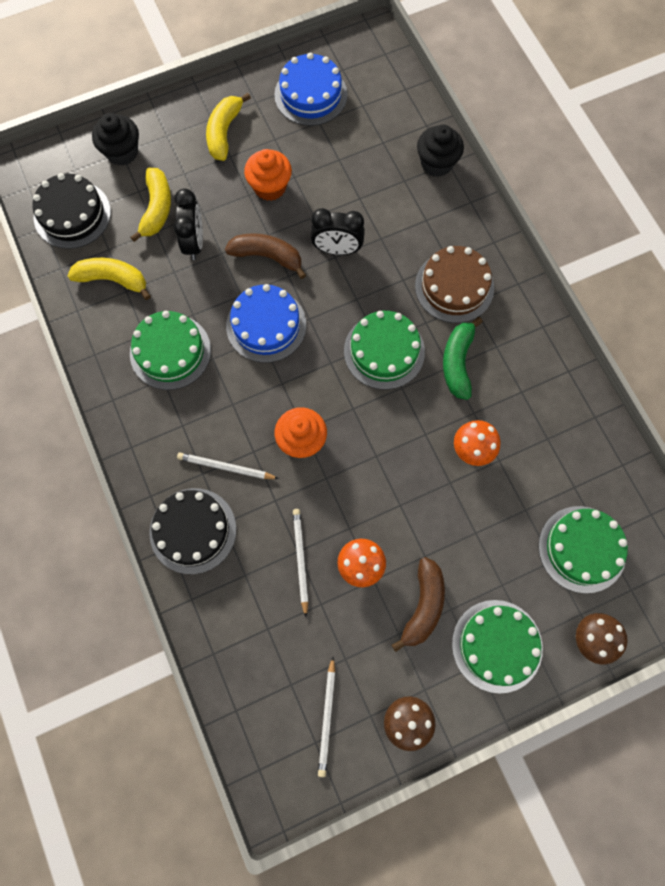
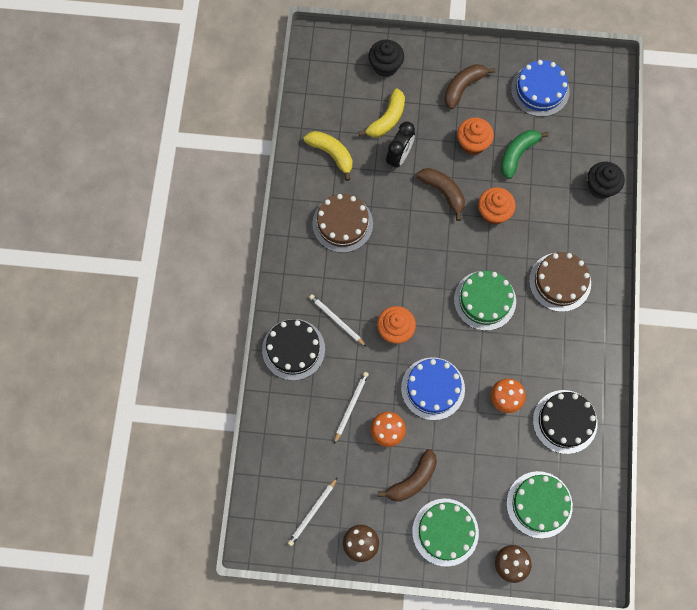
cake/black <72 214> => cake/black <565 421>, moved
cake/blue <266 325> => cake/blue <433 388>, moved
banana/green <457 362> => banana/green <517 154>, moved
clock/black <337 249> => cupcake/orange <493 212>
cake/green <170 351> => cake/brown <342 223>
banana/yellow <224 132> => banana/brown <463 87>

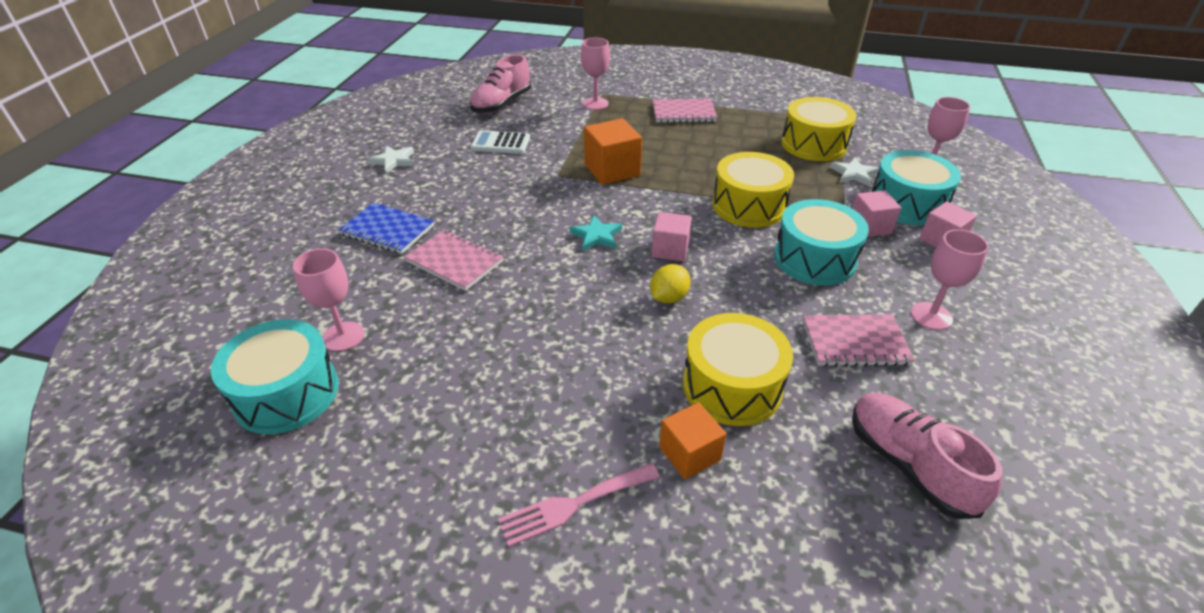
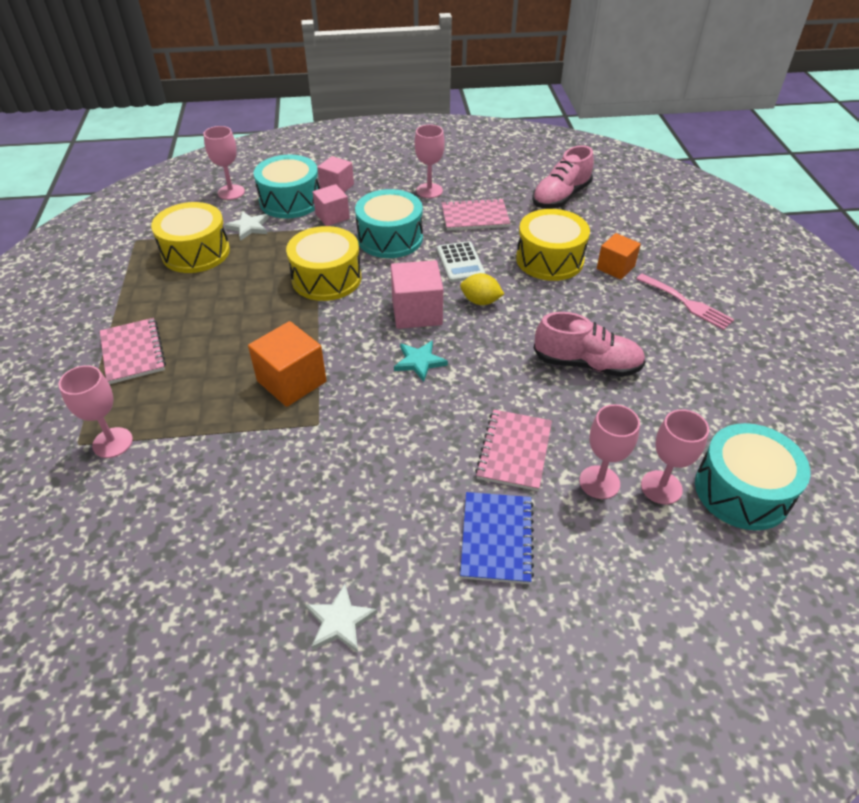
nothing => goblet/pink <599 482>
shoe/pink <501 104> => shoe/pink <587 364>, moved
calculator/white <500 143> => calculator/white <460 262>, moved
notebook/pink <855 342> => notebook/pink <475 217>, 75 degrees counterclockwise
cube/pink <670 249> => cube/pink <417 312>, x1.52

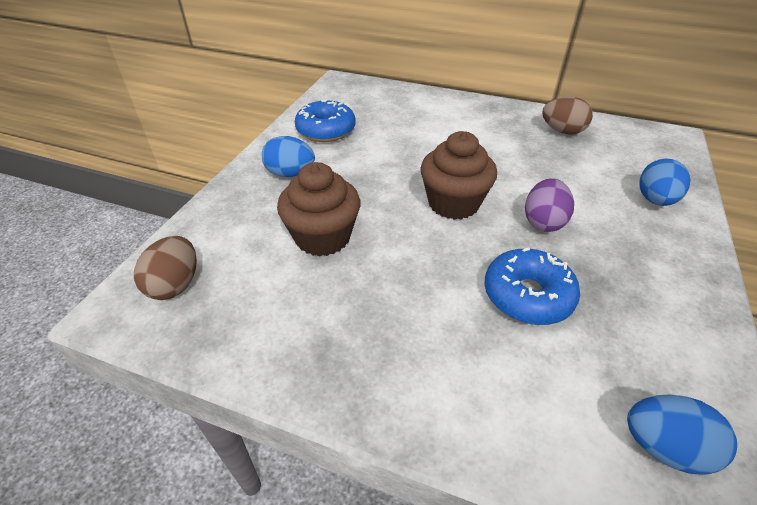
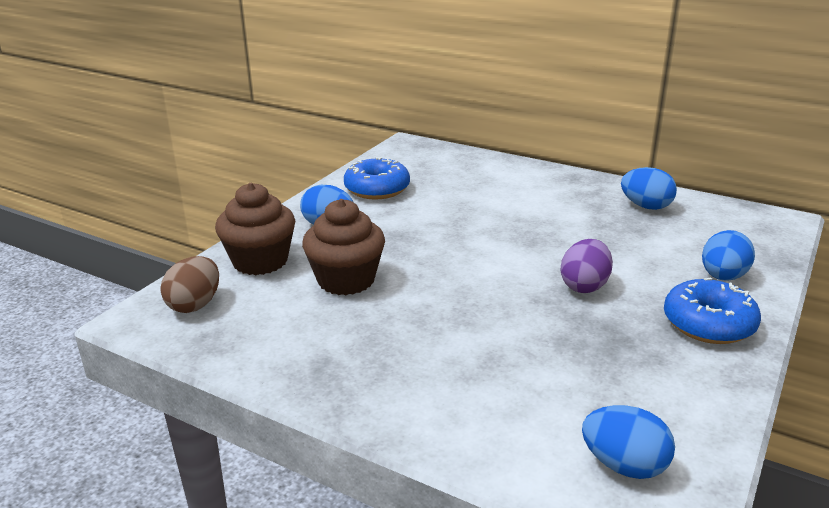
cupcake/brown <453 203> => cupcake/brown <260 261>, moved
donut/blue <527 295> => donut/blue <708 324>, moved
egg/brown <562 131> => egg/blue <646 206>

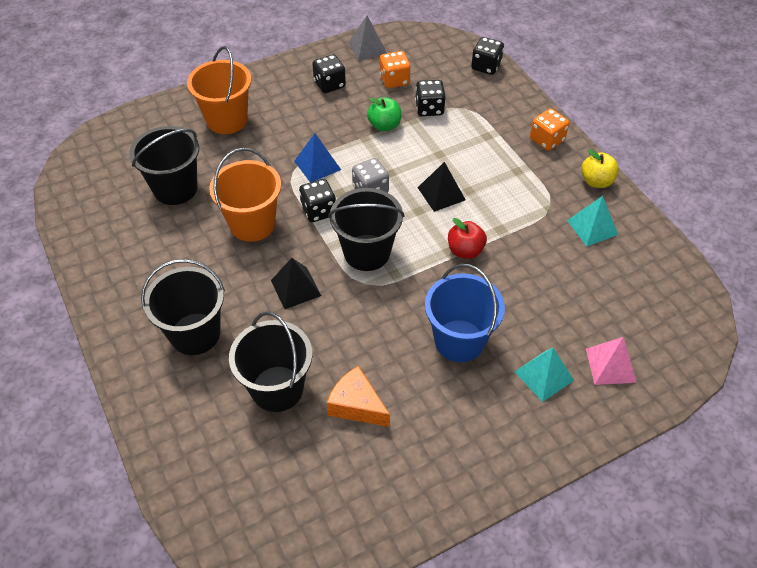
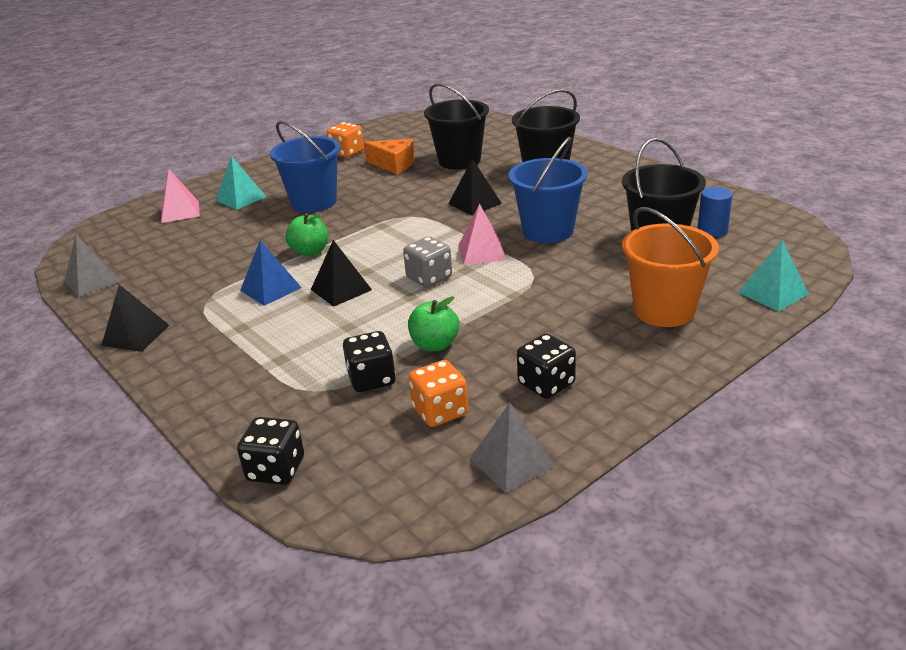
bucket/black <367 252> => nothing
nothing => pyramid/grey <92 281>
nothing => cylinder/blue <712 230>
pyramid/blue <317 165> => pyramid/blue <270 289>, moved
dice/orange <546 140> => dice/orange <347 153>, moved
pyramid/turquoise <592 227> => pyramid/turquoise <772 293>, moved
dice/black <318 211> => pyramid/pink <482 252>
apple/yellow <596 181> => pyramid/black <136 335>
bucket/orange <252 224> => bucket/blue <548 231>
apple/red <465 250> => apple/green <310 251>

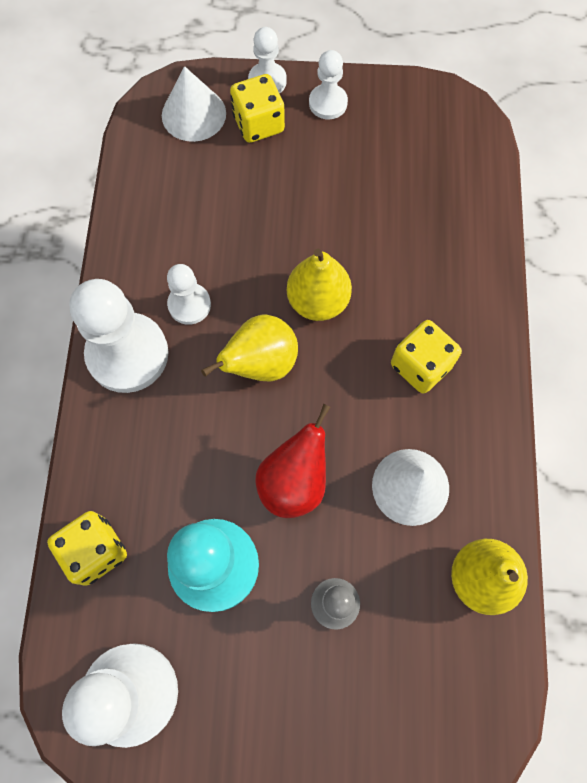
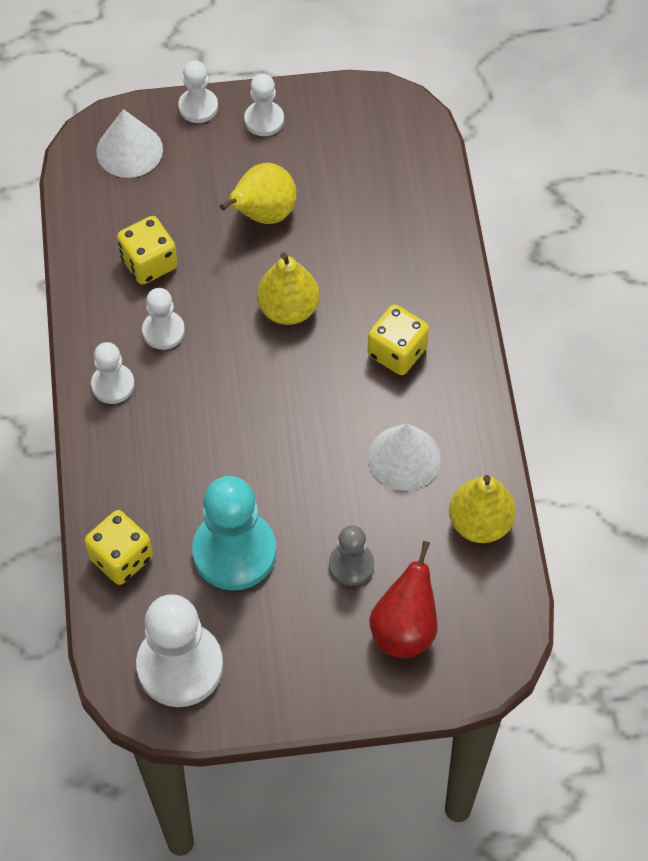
pear/yellow <261 363> => pear/yellow <263 214>, moved
dice/yellow <258 124> => dice/yellow <149 263>, moved
pear/red <294 482> => pear/red <404 629>, moved
pawn/white <127 354> => pawn/white <113 385>, x0.54

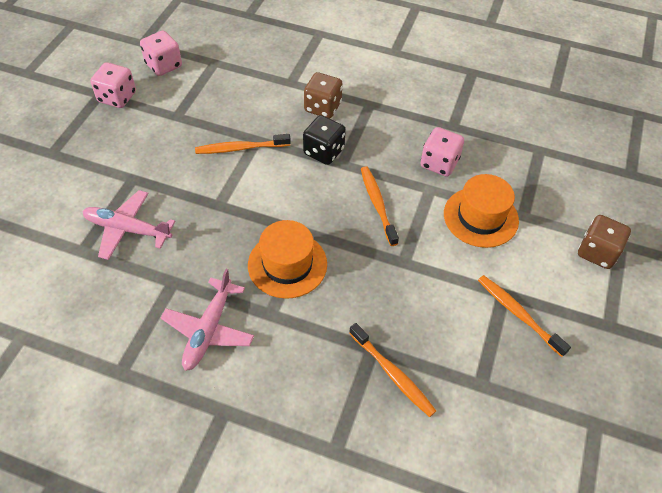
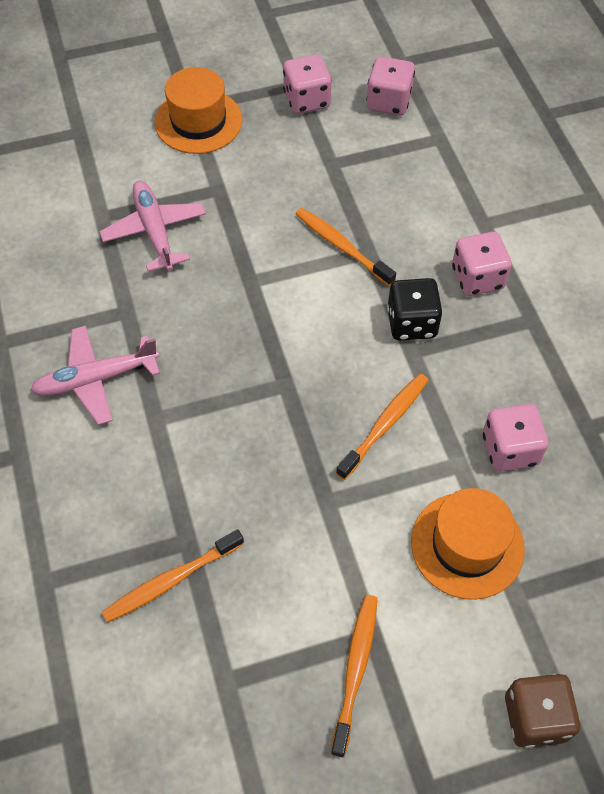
hat/orange <287 264> => hat/orange <198 121>, moved
dice/brown <322 107> => dice/pink <477 278>
toothbrush/orange <392 374> => toothbrush/orange <171 580>, 45 degrees clockwise

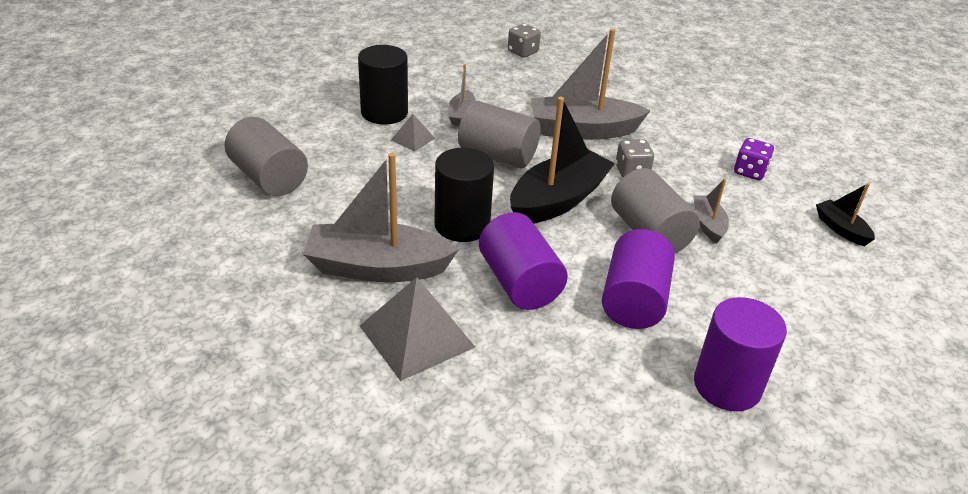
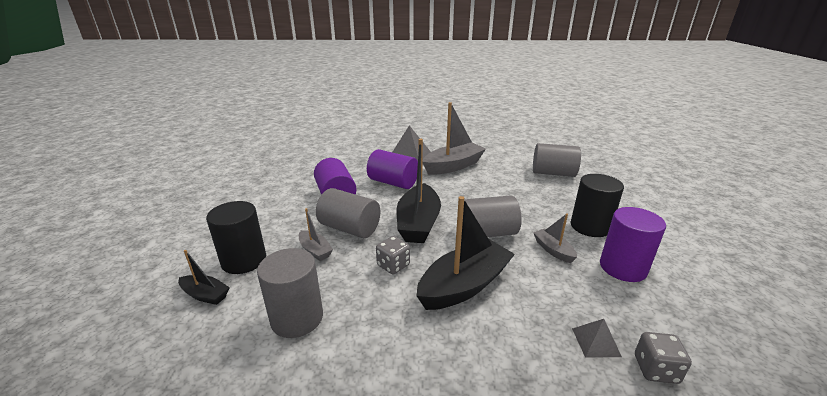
pyramid/grey <413 139> => pyramid/grey <595 342>, moved
cylinder/black <462 225> => cylinder/black <244 260>, moved
cylinder/purple <727 385> => cylinder/purple <622 268>, moved
dice/purple <750 172> => cylinder/grey <297 318>
boat/grey <583 130> => boat/black <464 285>

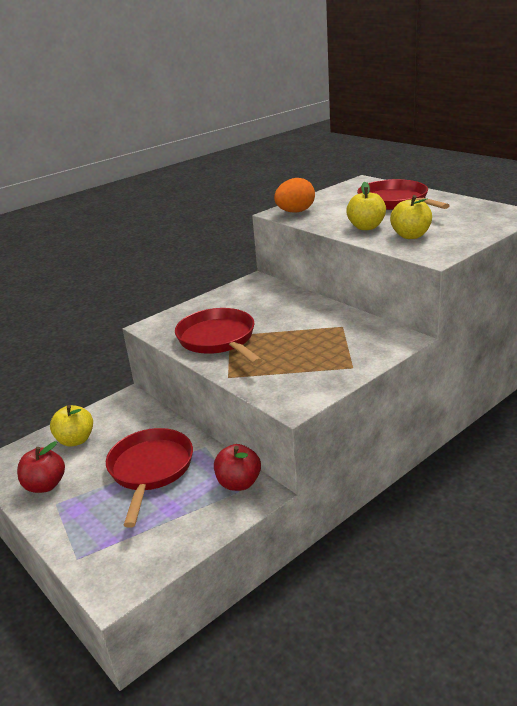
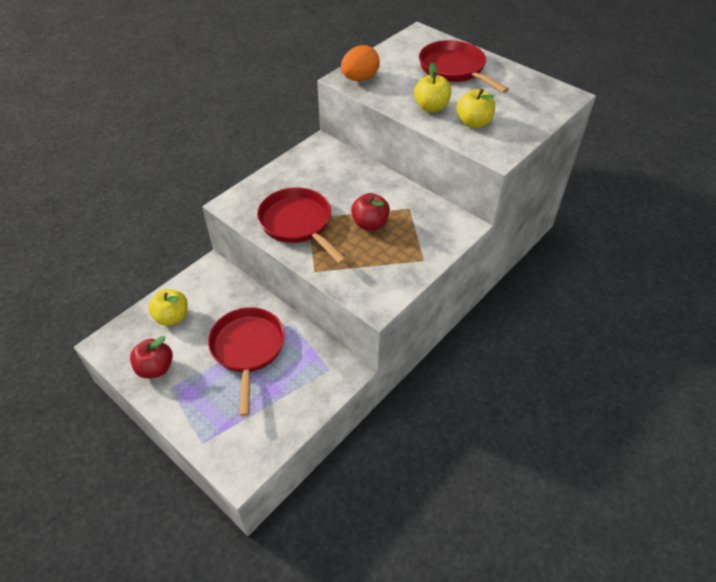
apple/red <239 483> => apple/red <370 224>, moved

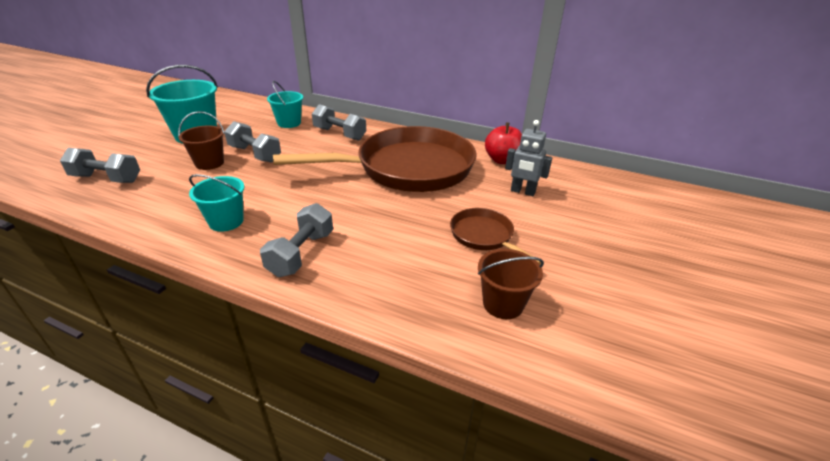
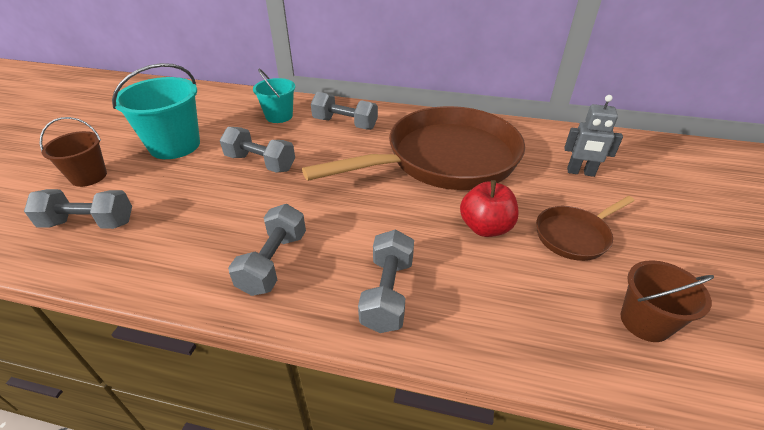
bucket/brown <209 163> => bucket/brown <89 176>, moved
apple/red <502 160> => apple/red <485 227>, moved
bucket/turquoise <226 221> => dumbbell/grey <273 262>
pan/brown <484 236> => pan/brown <574 235>, 75 degrees counterclockwise

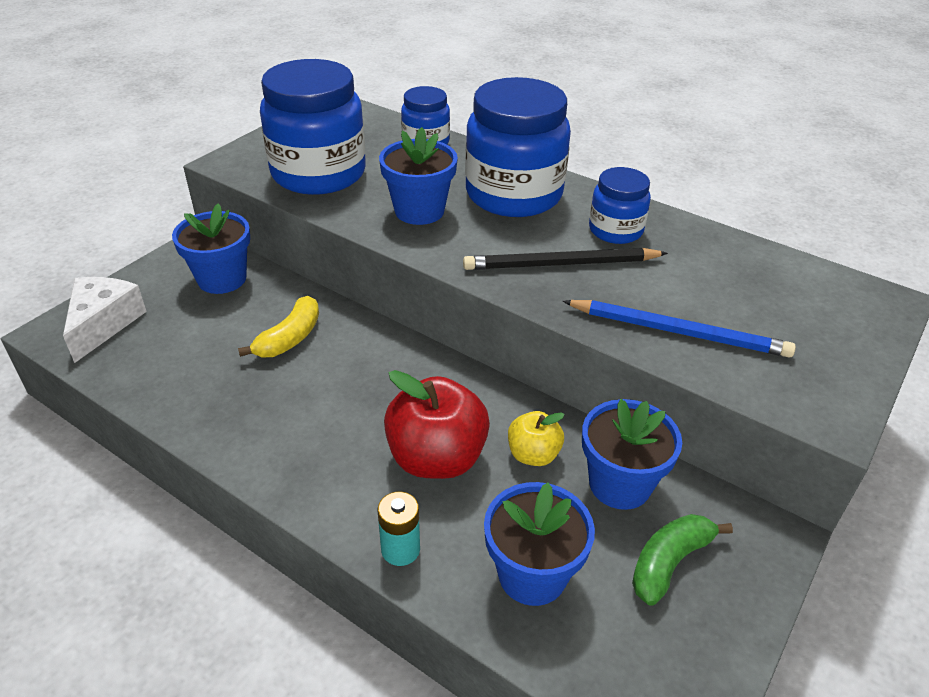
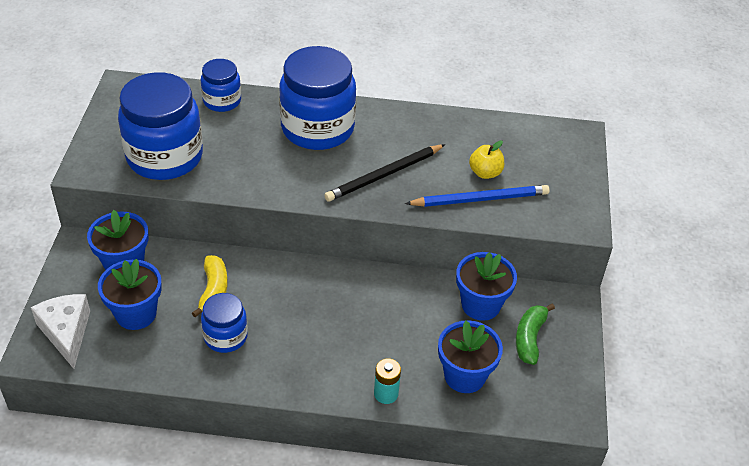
apple/red <436 458> => nothing
flower pot/blue <419 211> => flower pot/blue <136 314>, moved
apple/yellow <533 455> => apple/yellow <485 173>, moved
jar/blue <615 230> => jar/blue <225 336>, moved

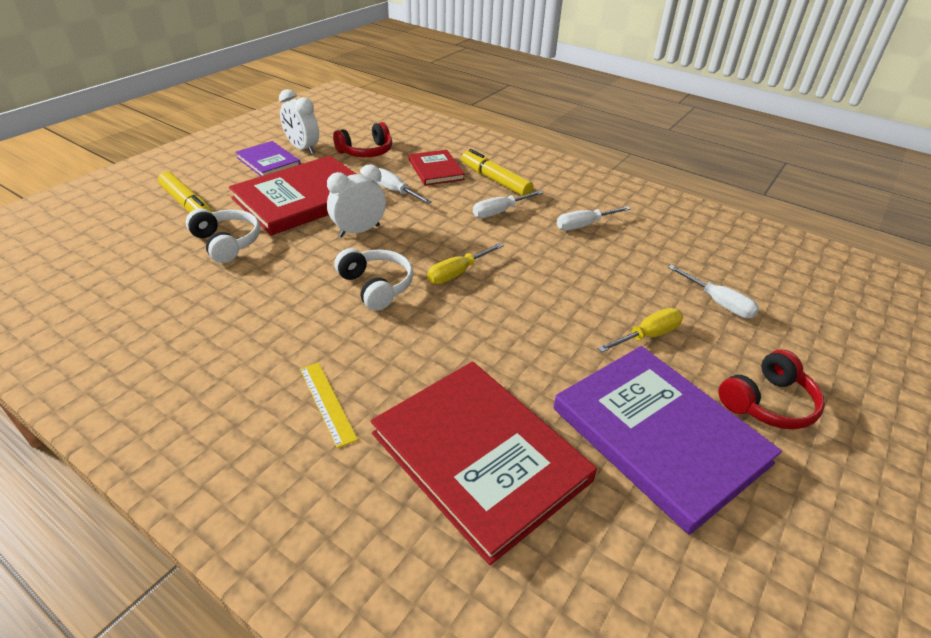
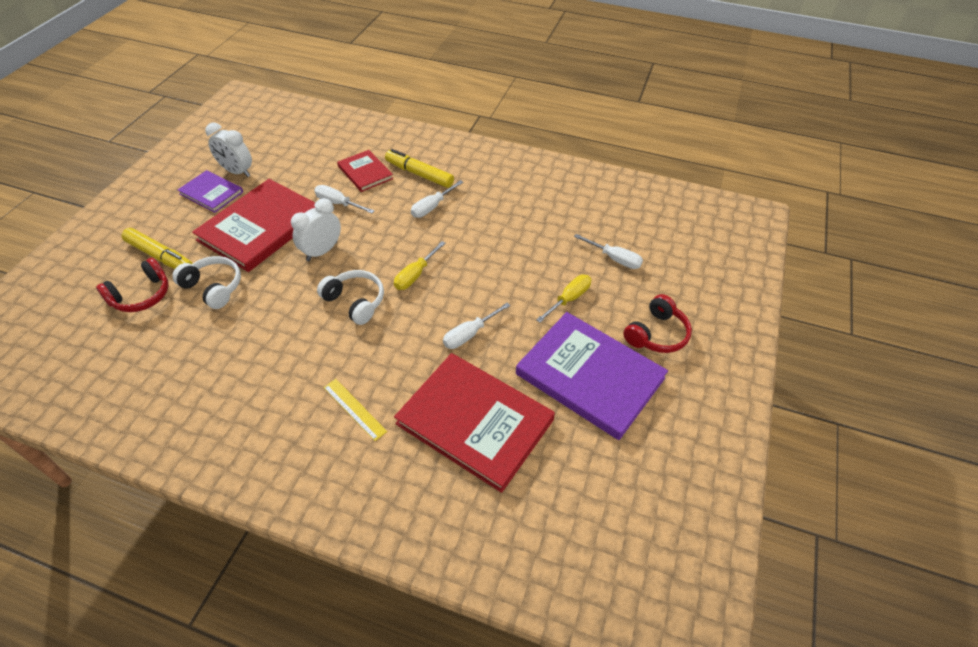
headphones/red <366 152> => headphones/red <141 295>, moved
screwdriver/white <583 225> => screwdriver/white <469 334>, moved

